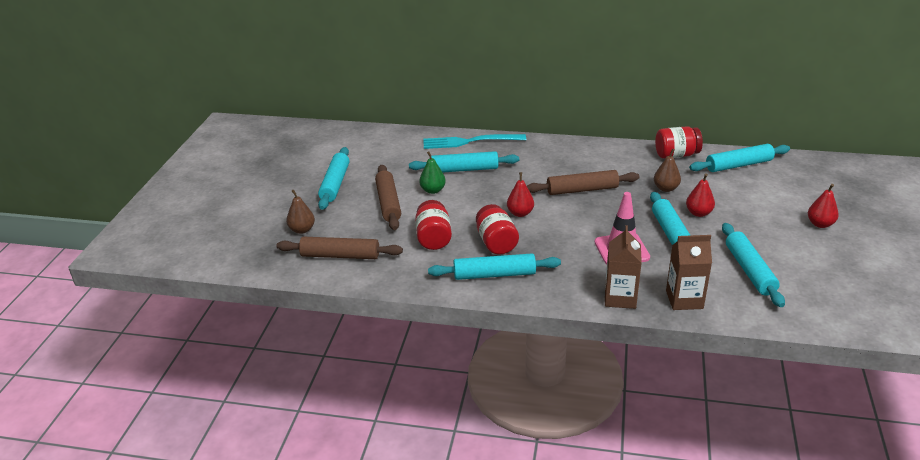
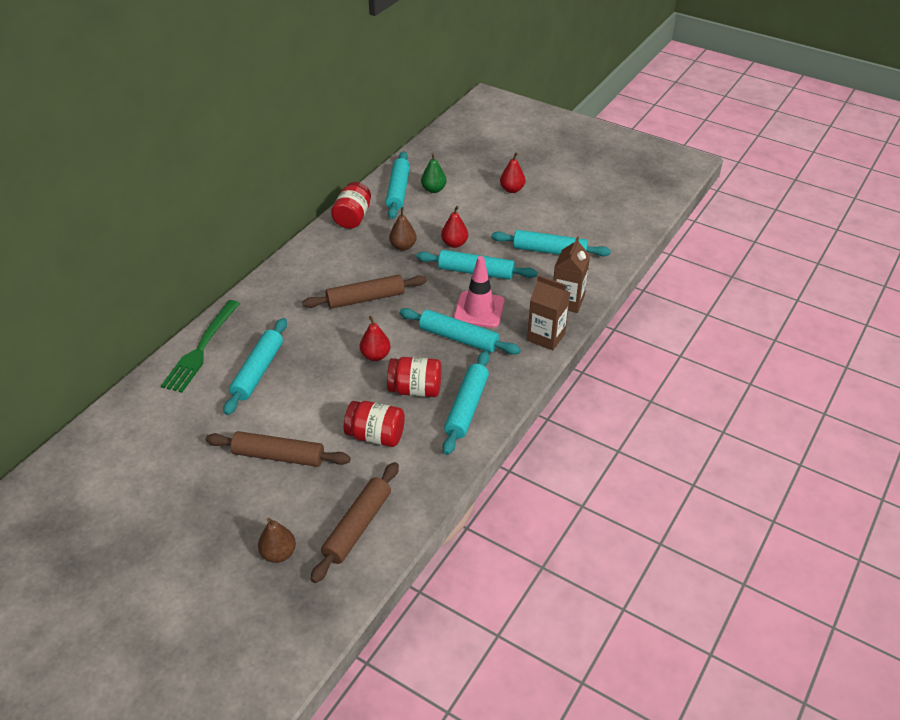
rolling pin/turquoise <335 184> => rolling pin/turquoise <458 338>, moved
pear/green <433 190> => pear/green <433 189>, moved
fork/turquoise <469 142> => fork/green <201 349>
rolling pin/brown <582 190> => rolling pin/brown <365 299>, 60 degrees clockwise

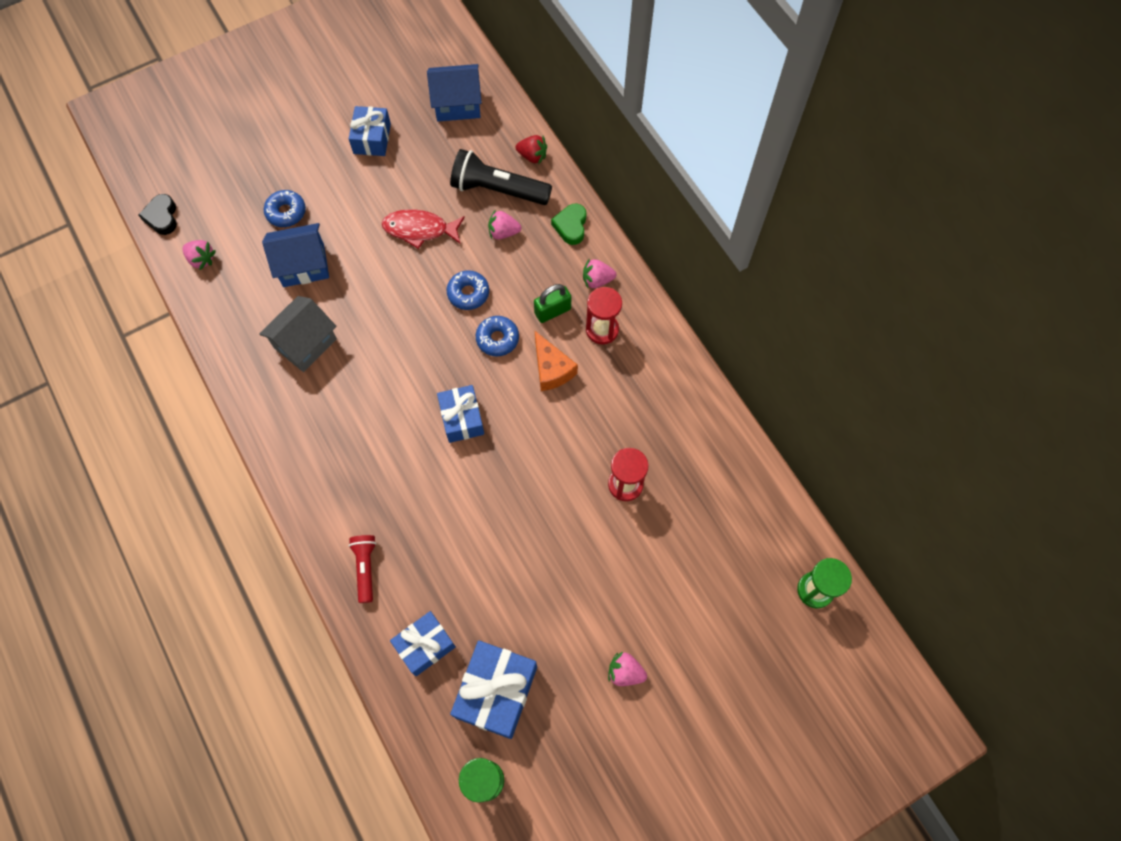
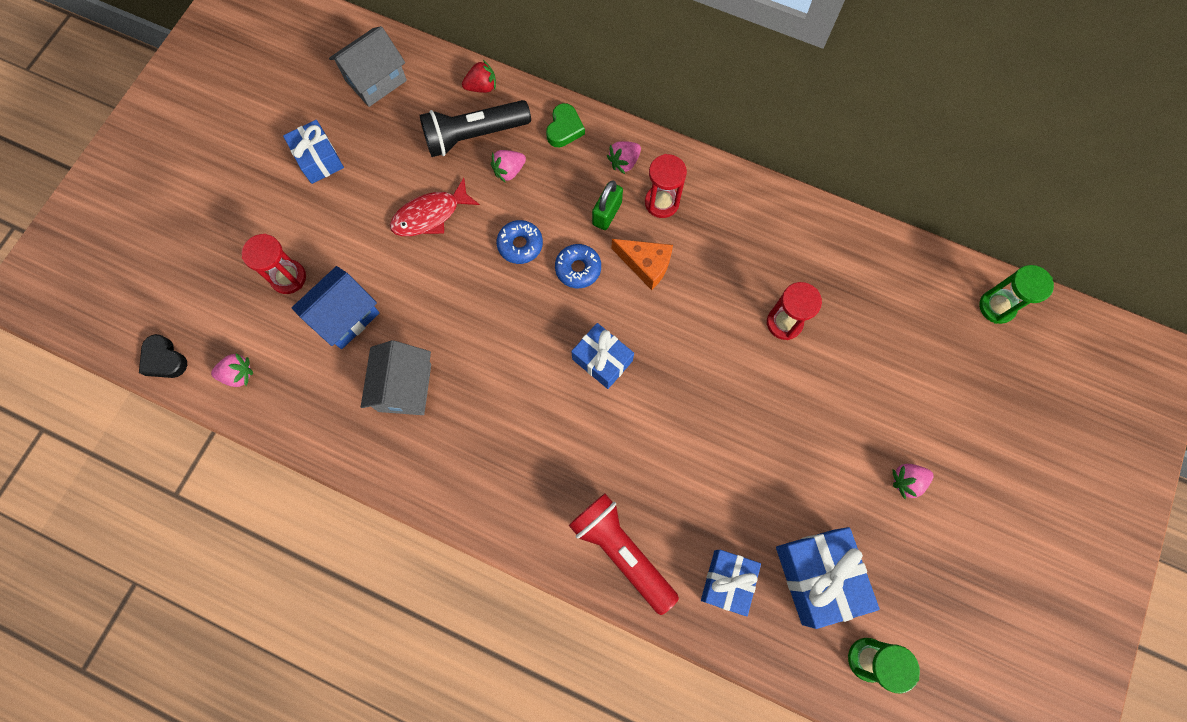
donut/blue <286 212> => hourglass/red <288 278>
house/blue <457 104> => house/grey <376 80>
heart/green <571 226> => heart/green <564 129>, 135 degrees counterclockwise
flashlight/red <365 568> => flashlight/red <622 552>, x1.73

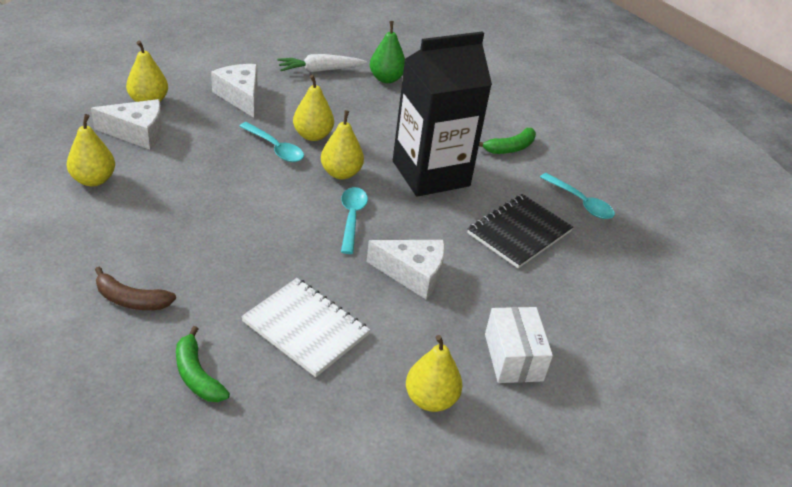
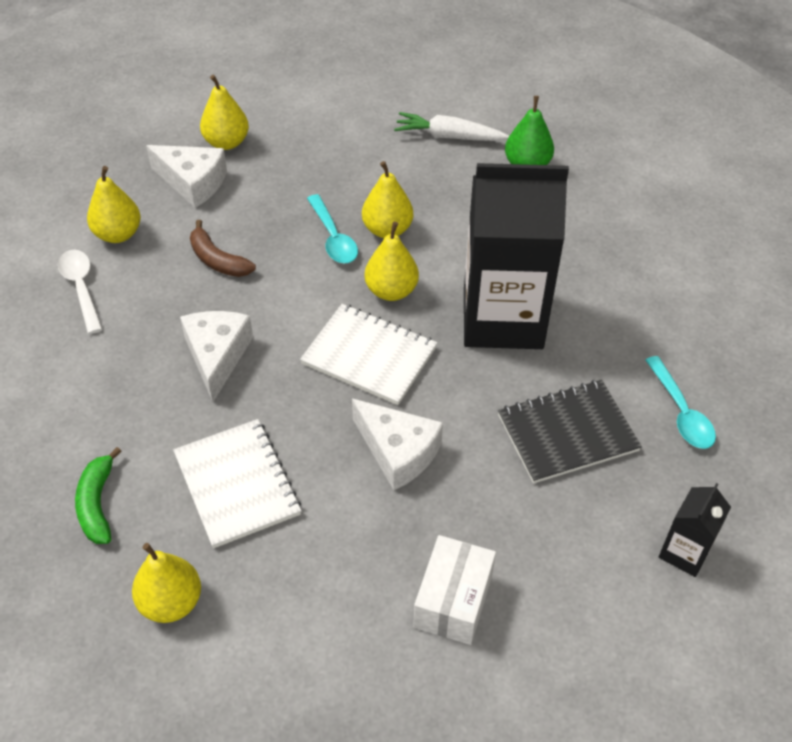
banana/green <510 148> => nothing
nothing => spoon/white <81 288>
nothing => carton/black <684 552>
banana/brown <131 300> => banana/brown <217 260>, moved
cheese/white <240 96> => cheese/white <217 356>, moved
pear/yellow <430 399> => pear/yellow <171 602>, moved
spoon/turquoise <352 218> => notebook/white <369 356>

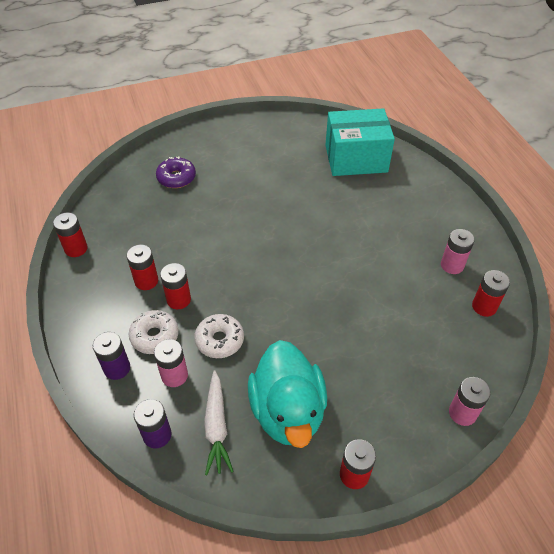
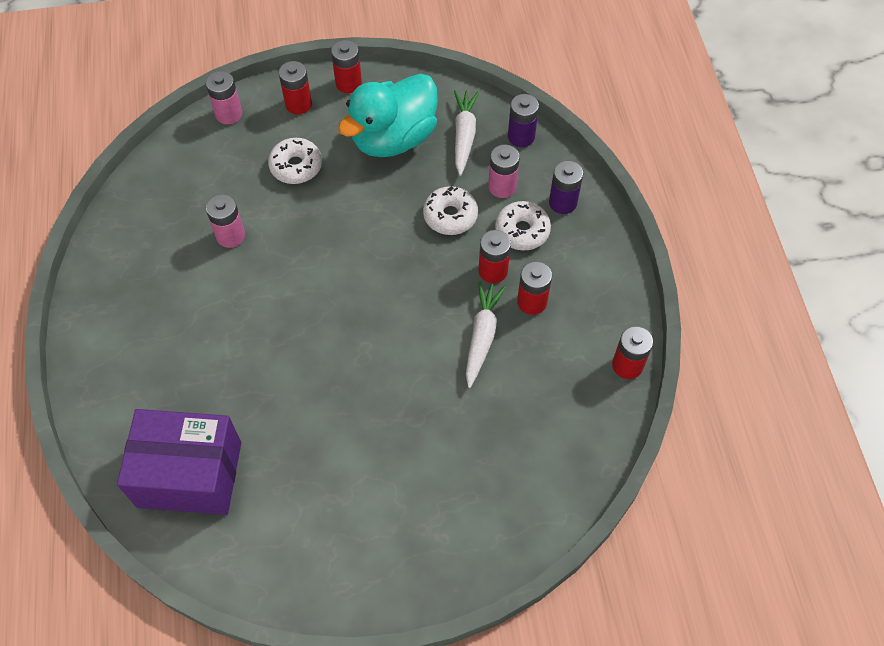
donut/purple <176 178> => nothing
nothing => donut/white <296 166>
nothing => carrot/white <482 336>
battery/pink <452 265> => battery/pink <230 236>, moved
battery/red <484 306> => battery/red <298 104>, moved
box/turquoise <356 158> => box/purple <189 474>
duck/turquoise <288 411> => duck/turquoise <393 138>, 135 degrees counterclockwise

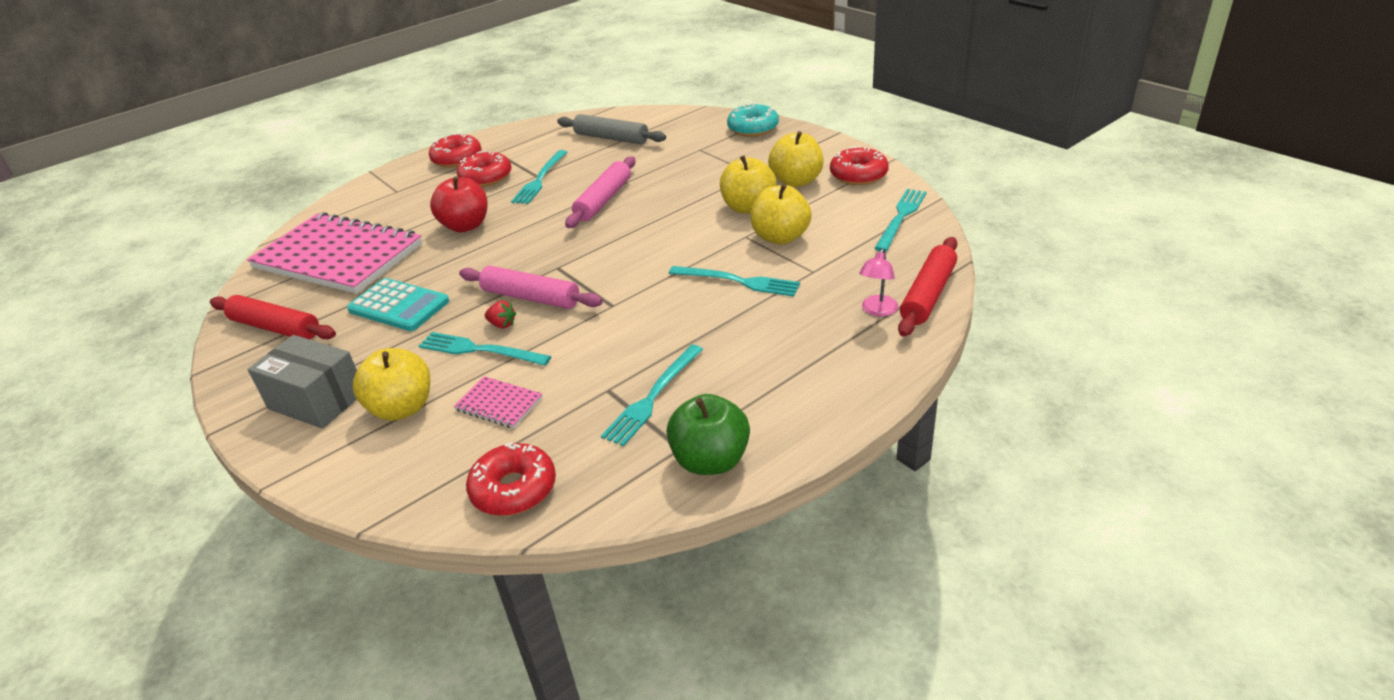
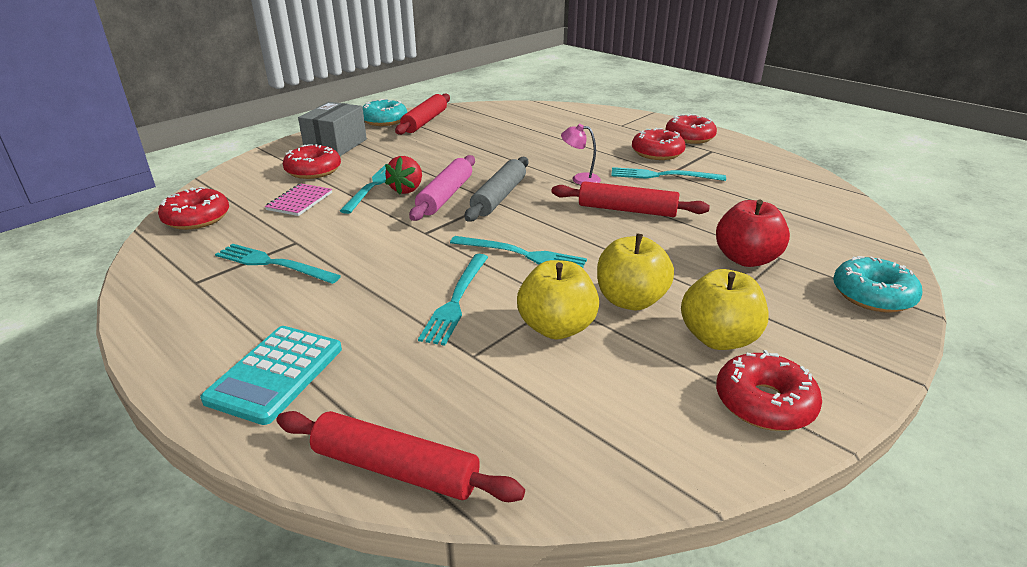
notebook/pink <338 257> => nothing
apple/green <710 460> => nothing
nothing => donut/turquoise <384 120>
calculator/turquoise <399 306> => calculator/turquoise <275 374>, moved
apple/red <465 226> => apple/red <746 259>, moved
rolling pin/grey <611 138> => rolling pin/grey <499 197>, moved
lamp/pink <877 311> => lamp/pink <580 179>, moved
fork/turquoise <901 217> => fork/turquoise <522 254>, moved
apple/yellow <402 408> => donut/red <313 170>
rolling pin/pink <604 200> => rolling pin/red <627 210>
strawberry/red <502 324> => strawberry/red <407 189>, x1.59

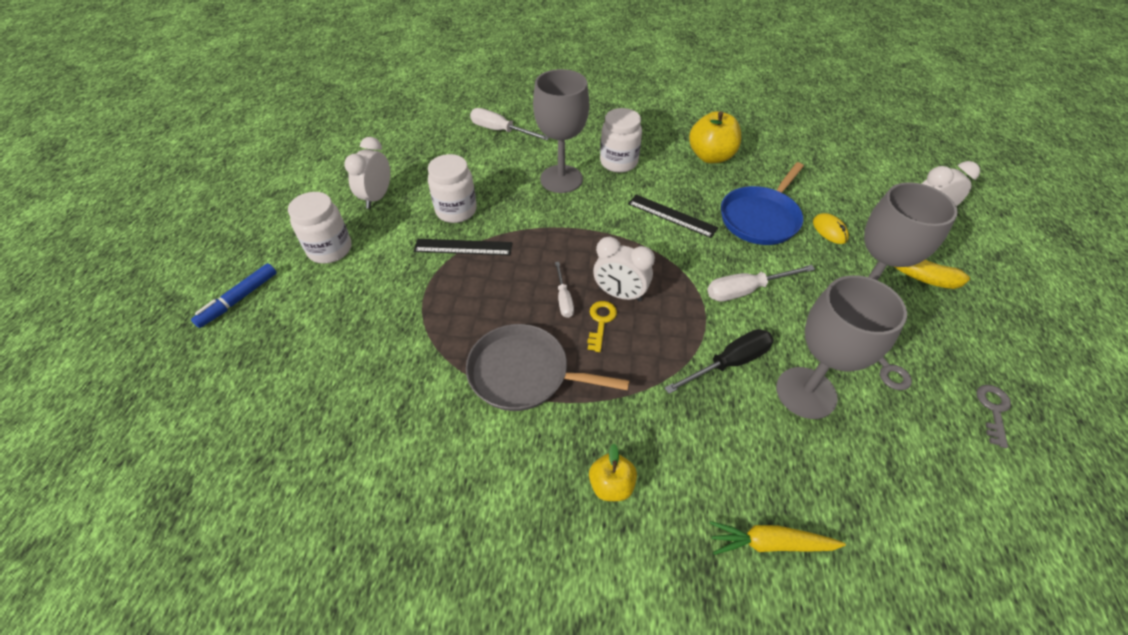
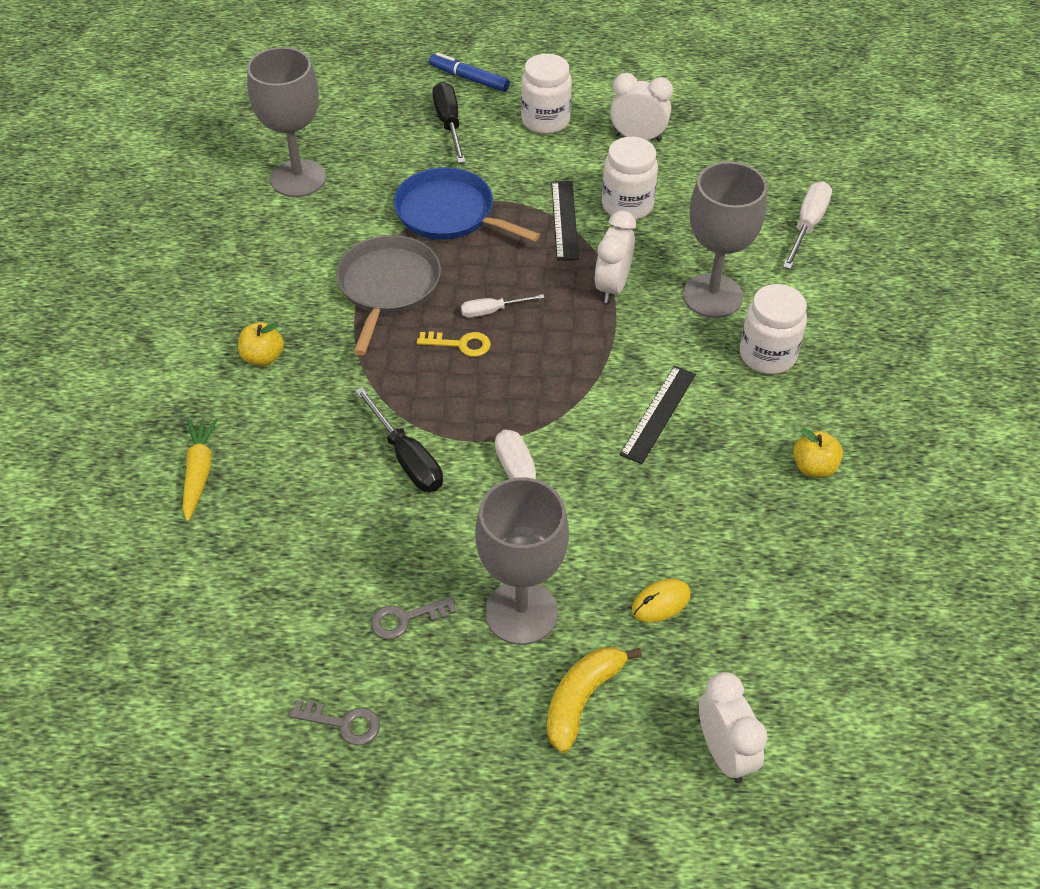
nothing => screwdriver/black <449 124>
clock/white <620 294> => clock/white <612 286>, moved
pan/blue <760 218> => pan/blue <449 213>, moved
goblet/grey <806 392> => goblet/grey <298 178>, moved
apple/yellow <711 156> => apple/yellow <814 467>, x0.59

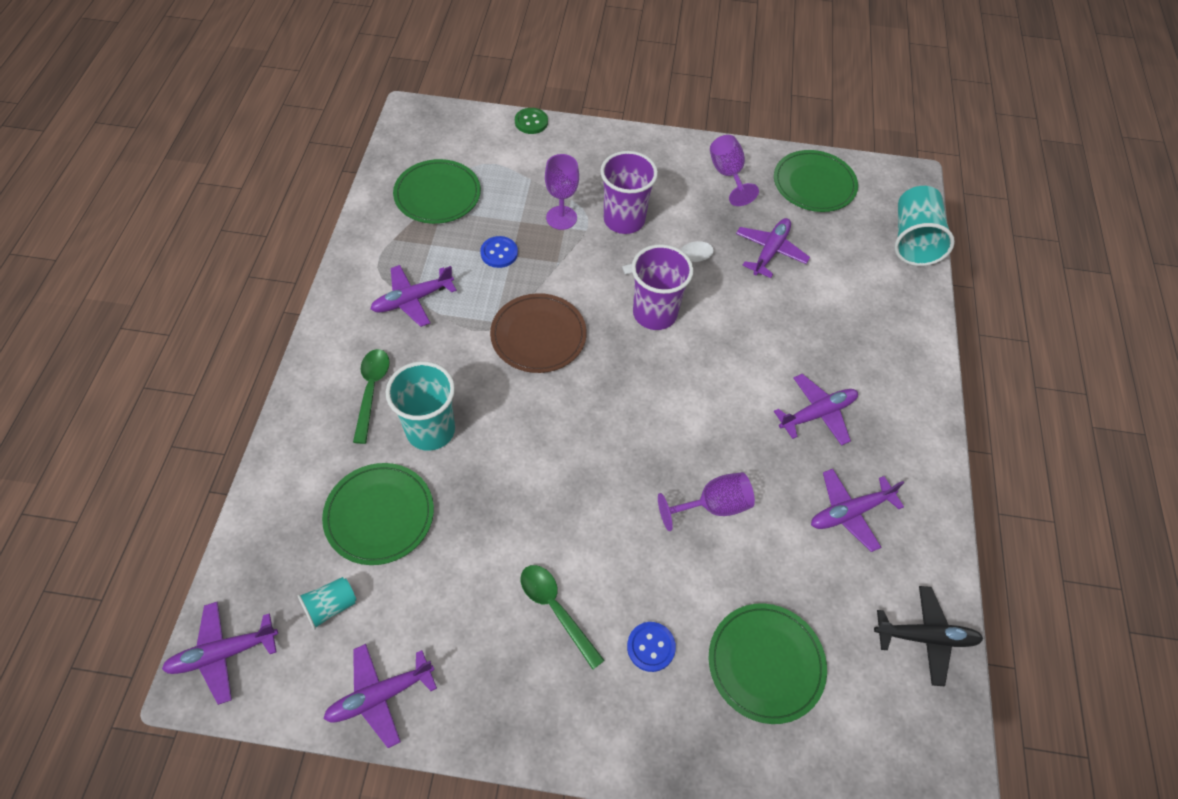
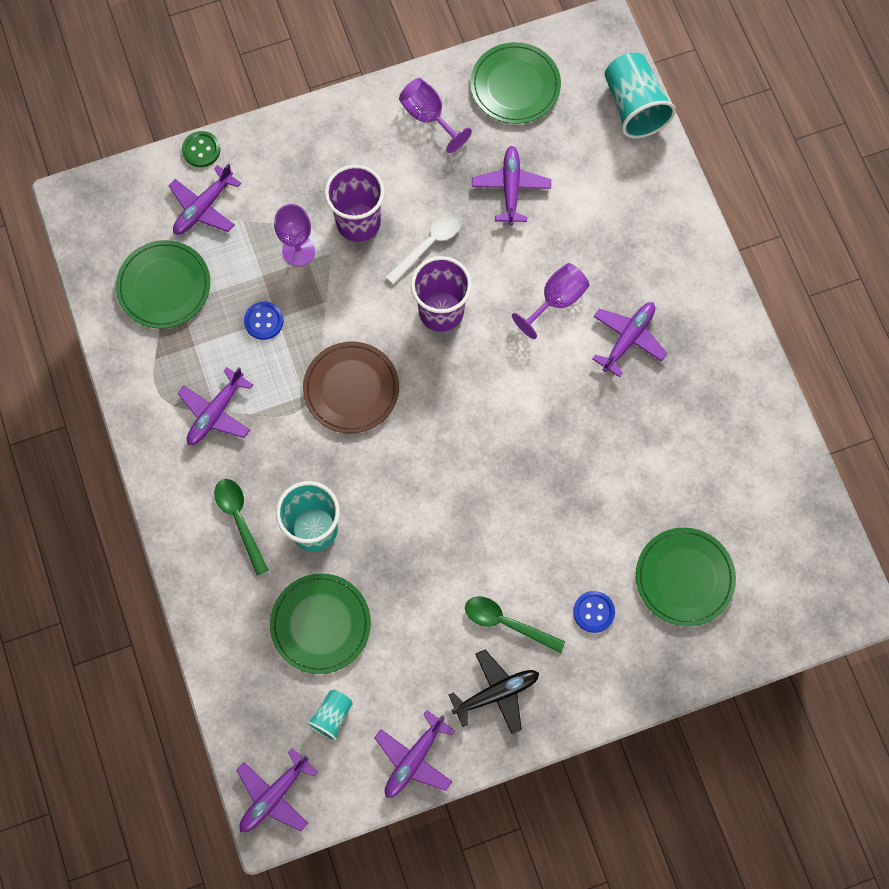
goblet/purple <713 506> => goblet/purple <556 300>, moved
plane/purple <849 512> => plane/purple <203 207>, moved
plane/black <925 637> => plane/black <496 693>, moved

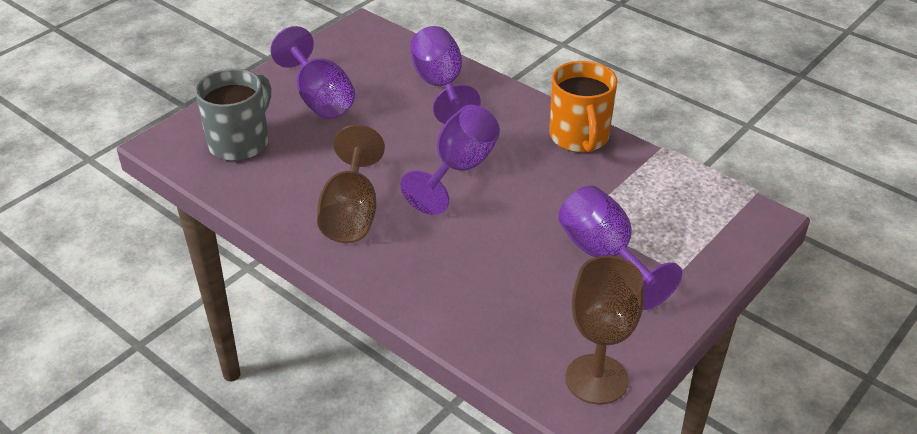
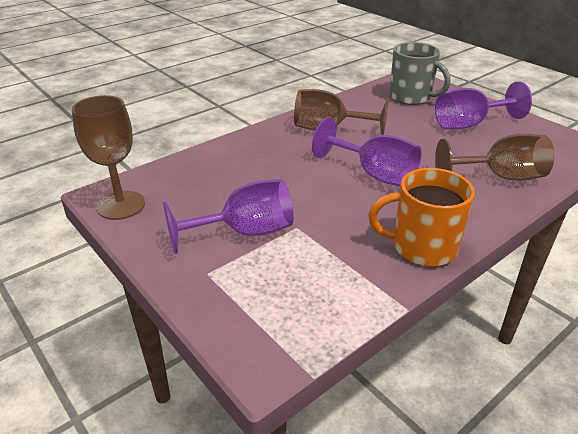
goblet/purple <440 86> => goblet/brown <500 177>

